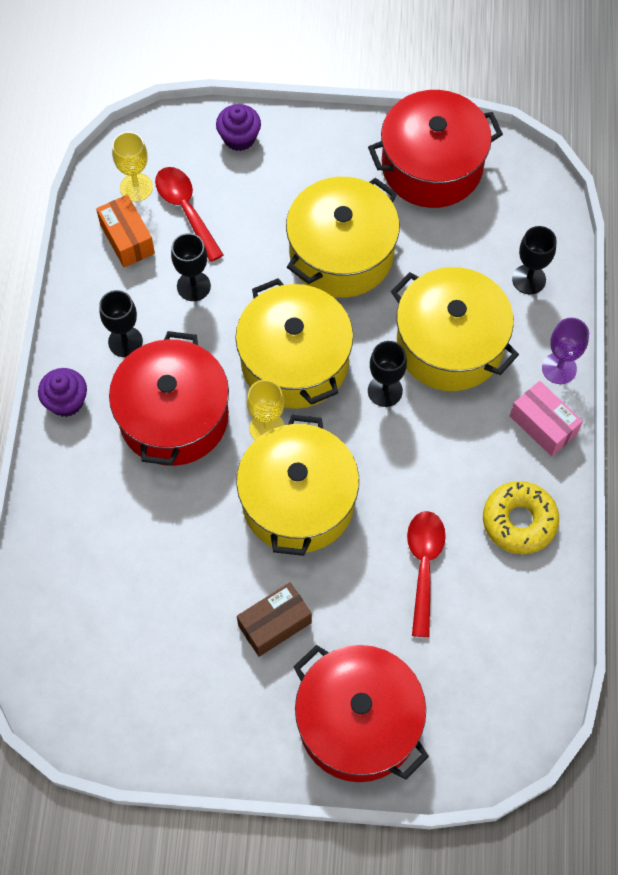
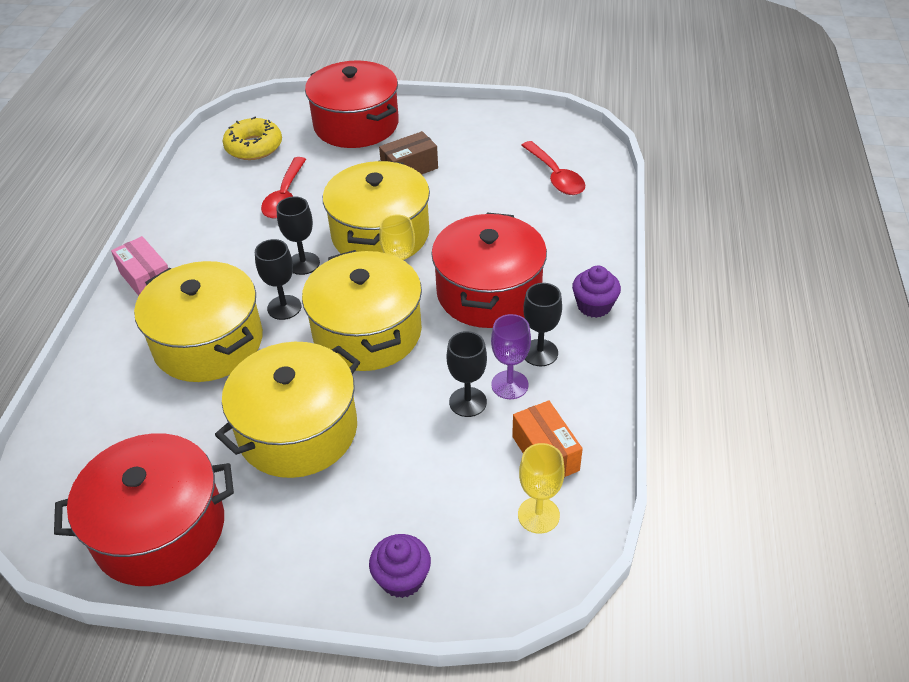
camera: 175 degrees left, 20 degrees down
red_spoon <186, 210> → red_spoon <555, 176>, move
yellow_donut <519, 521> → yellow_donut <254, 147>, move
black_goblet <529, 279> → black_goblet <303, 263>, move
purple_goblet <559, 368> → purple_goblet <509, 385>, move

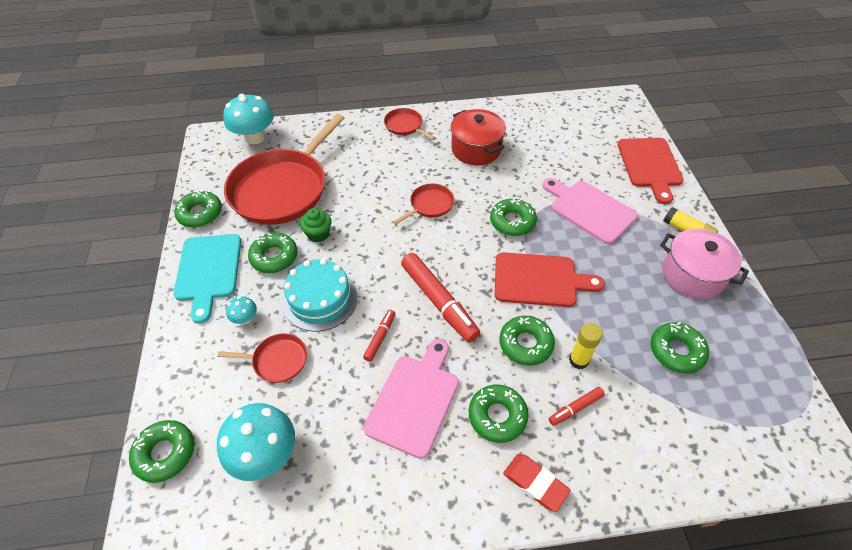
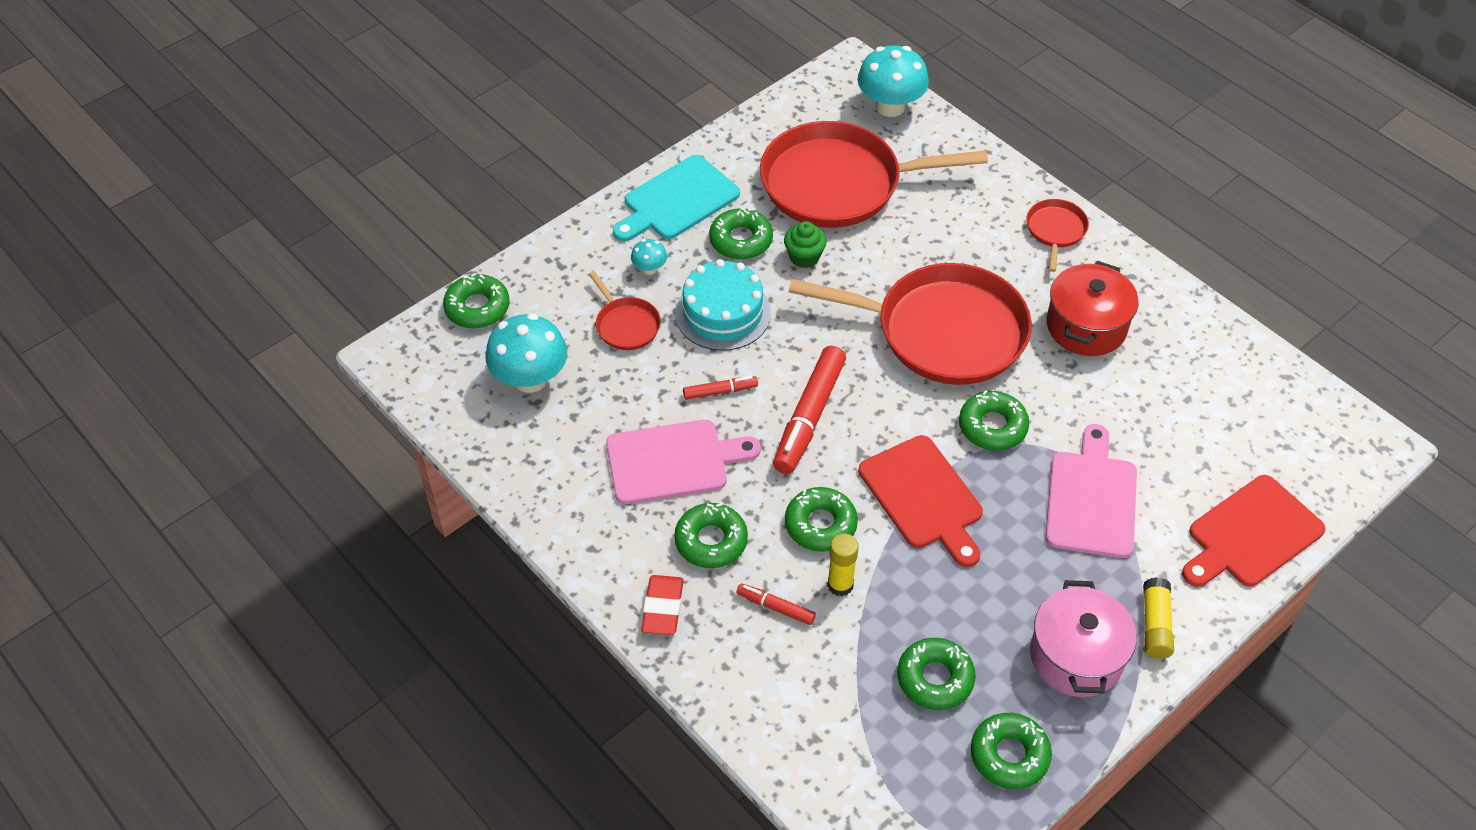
camera: 55 degrees right, 0 degrees up
green_donut <200, 213> → green_donut <1009, 755>, move
red_pan <429, 205> → red_pan <942, 331>, x2.29

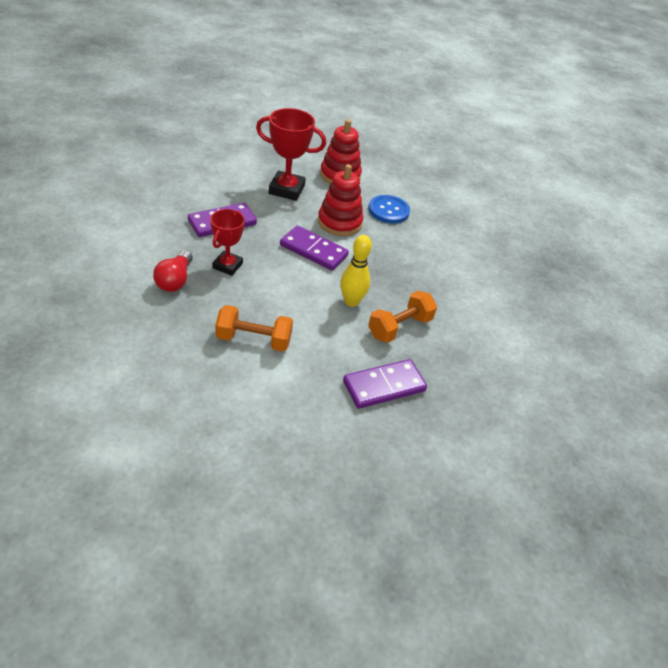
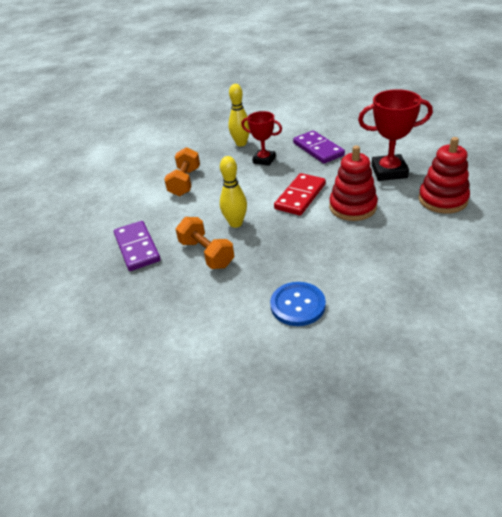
camera: 100 degrees right, 5 degrees down
blue_button <388, 210> → blue_button <297, 305>, move
red_light_bulb <175, 280> → yellow_bowling_pin <241, 143>
purple_domino <313, 250> → red_domino <300, 196>
red_trophy <286, 189> → red_trophy <389, 171>, 75 degrees clockwise

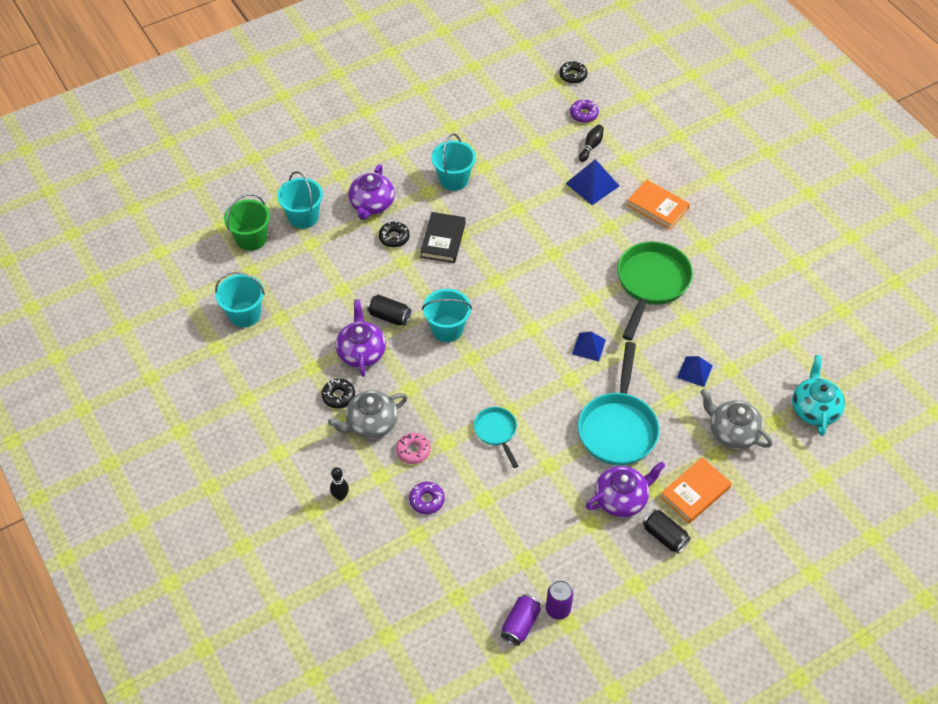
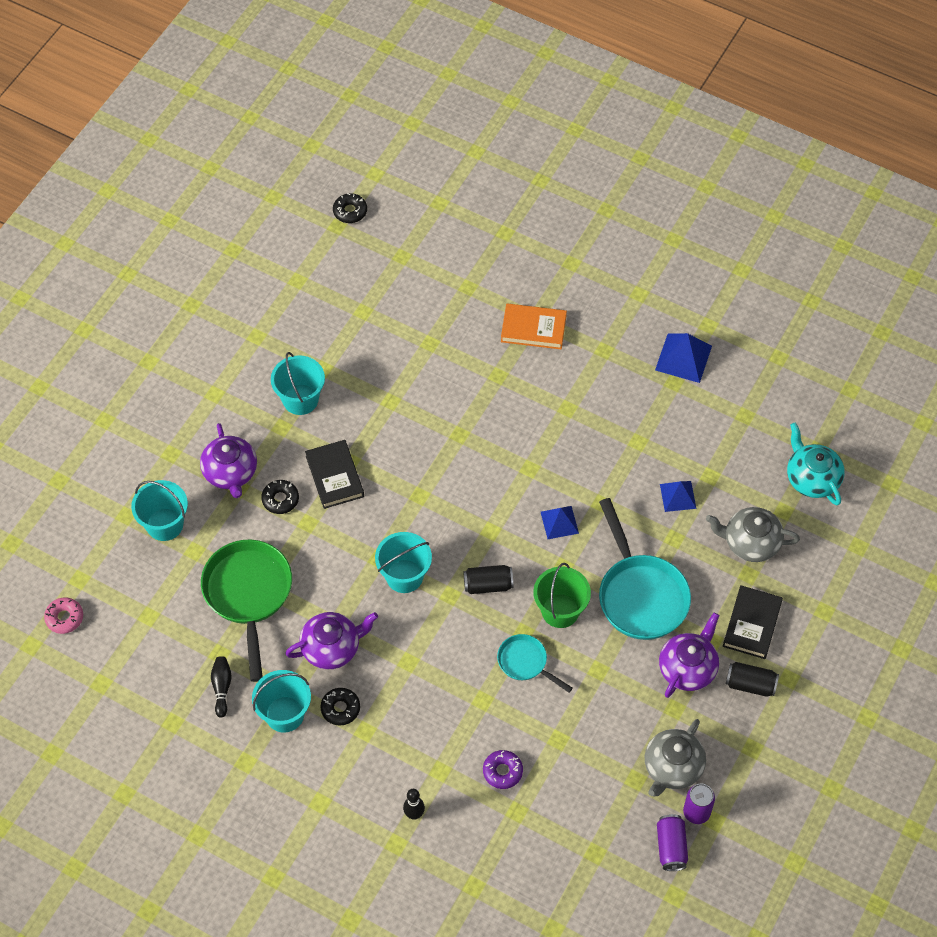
camera: 30 degrees left, 5 degrees up
purple_donut <584, 114> → -
turquoise_bucket <244, 314> → turquoise_bucket <284, 714>, move
green_bucket <251, 239> → green_bucket <560, 611>, move
grey_teapot <371, 423> → grey_teapot <672, 767>, move
black_can <389, 316> → black_can <488, 585>, move
pink_donut <413, 451> → pink_donut <64, 618>, move
blue_pyramid <592, 184> → blue_pyramid <683, 358>, move
black_bowling_pin <591, 146> → black_bowling_pin <222, 688>, move
green_pan <651, 284> → green_pan <248, 595>, move
orange_book <695, 492> → black_book <752, 624>
purple_teapot <361, 352> → purple_teapot <332, 648>, 105 degrees clockwise

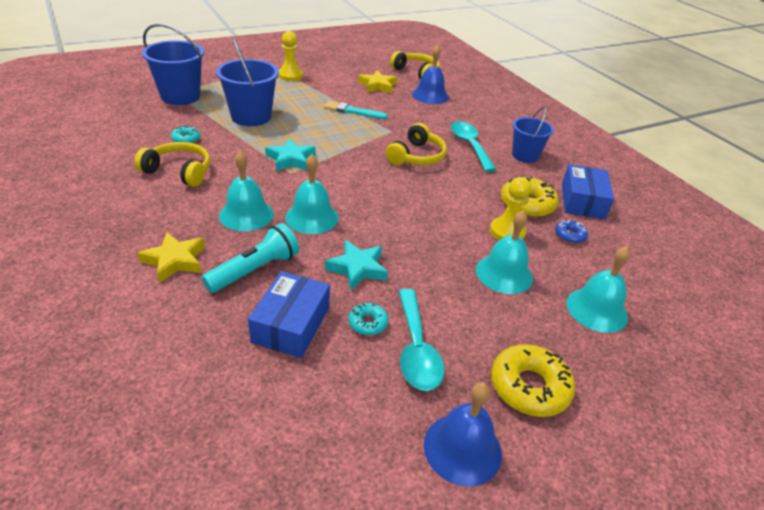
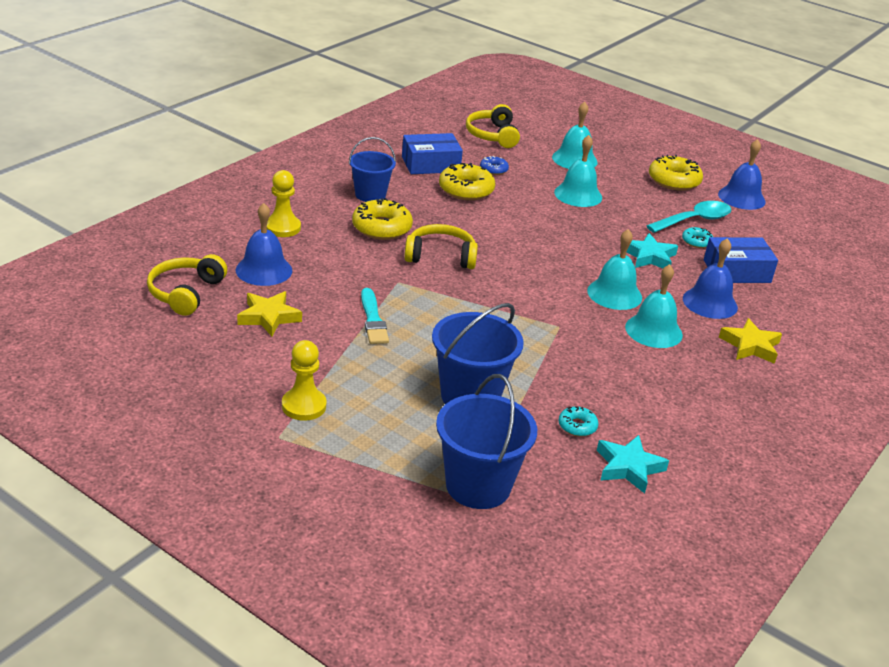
camera: 115 degrees left, 5 degrees down
yellow_headphones <179, 171> → yellow_headphones <492, 135>, move
turquoise_star <291, 159> → turquoise_star <628, 467>, move
yellow_pawn <507, 231> → yellow_pawn <282, 227>, move
turquoise_flashlight <255, 270> → blue_bell <710, 303>
turquoise_spoon <470, 146> → yellow_donut <381, 228>

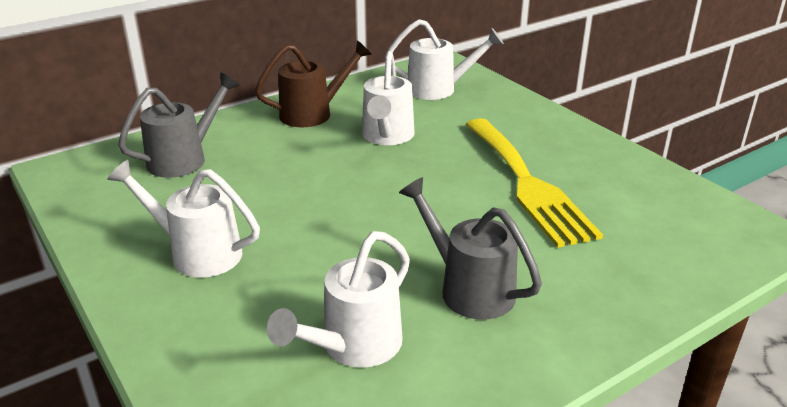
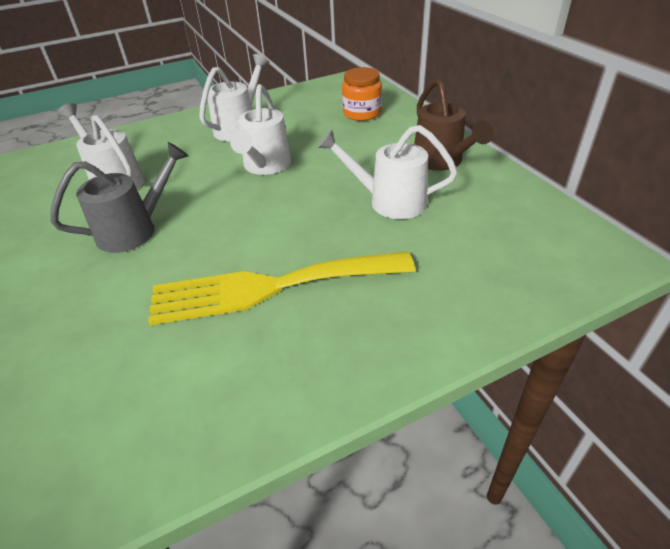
camera: 100 degrees right, 10 degrees up
white_watering_can <439, 89> → white_watering_can <265, 166>, move
grey_watering_can <184, 159> → orange_jar <362, 113>

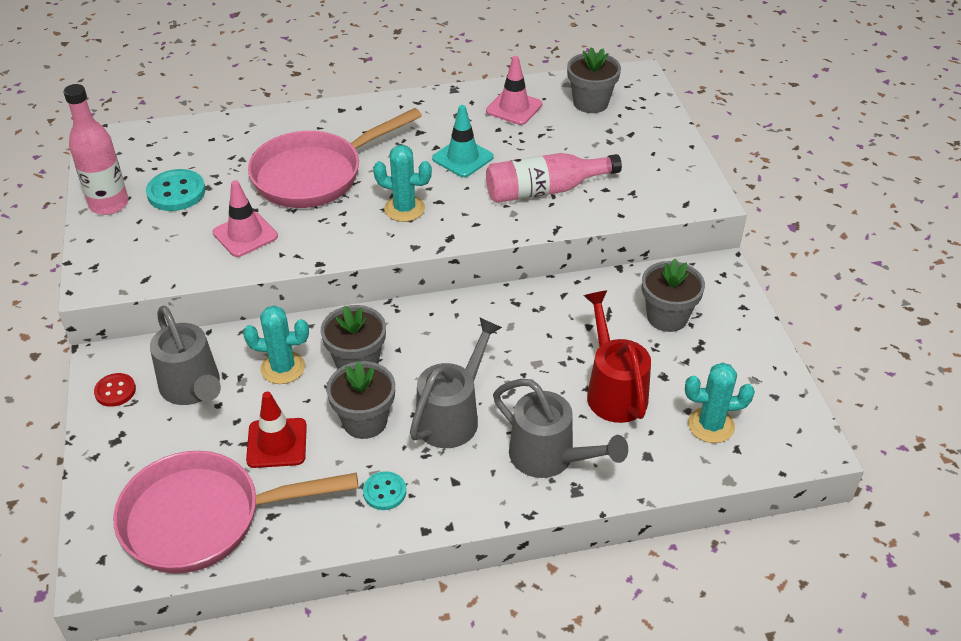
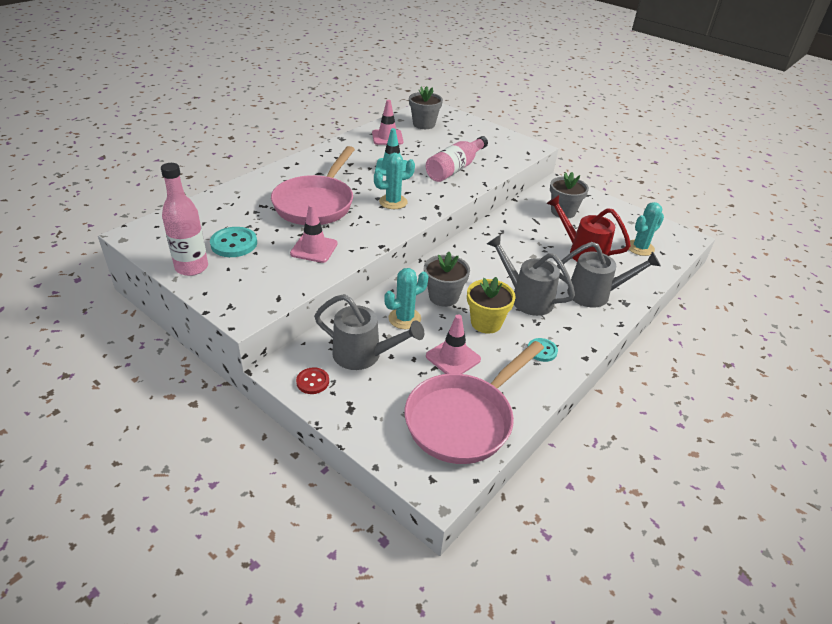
camera: 40 degrees left, 5 degrees down
red_traffic_cone <277, 443> → pink_traffic_cone <453, 358>
grey_flower_pot <365, 421> → yellow_flower_pot <486, 323>
grey_watering_can <453, 415> → grey_watering_can <526, 298>, 45 degrees counterclockwise

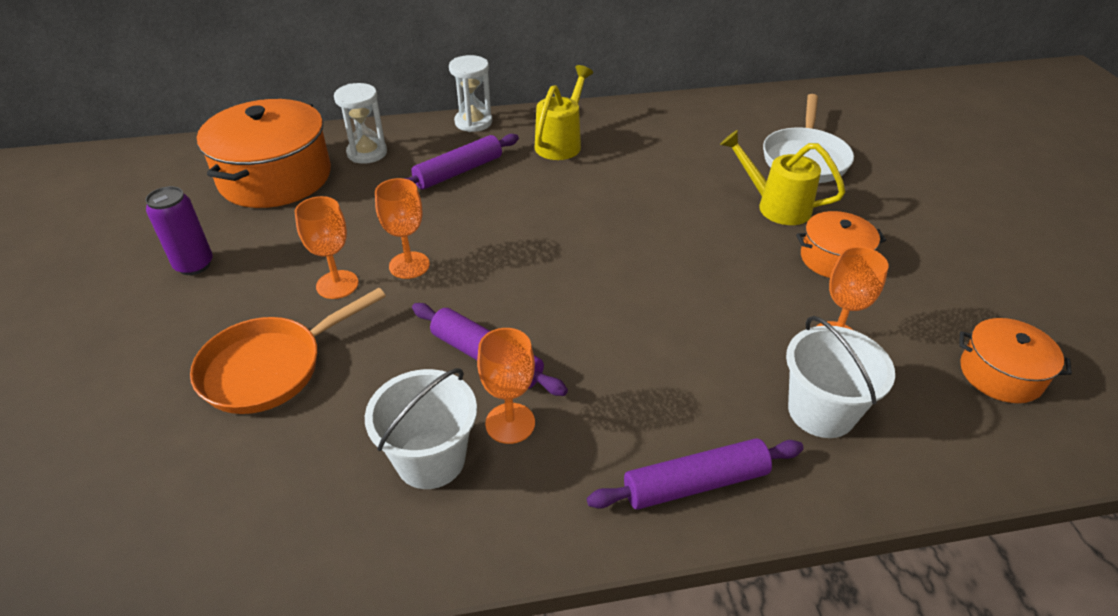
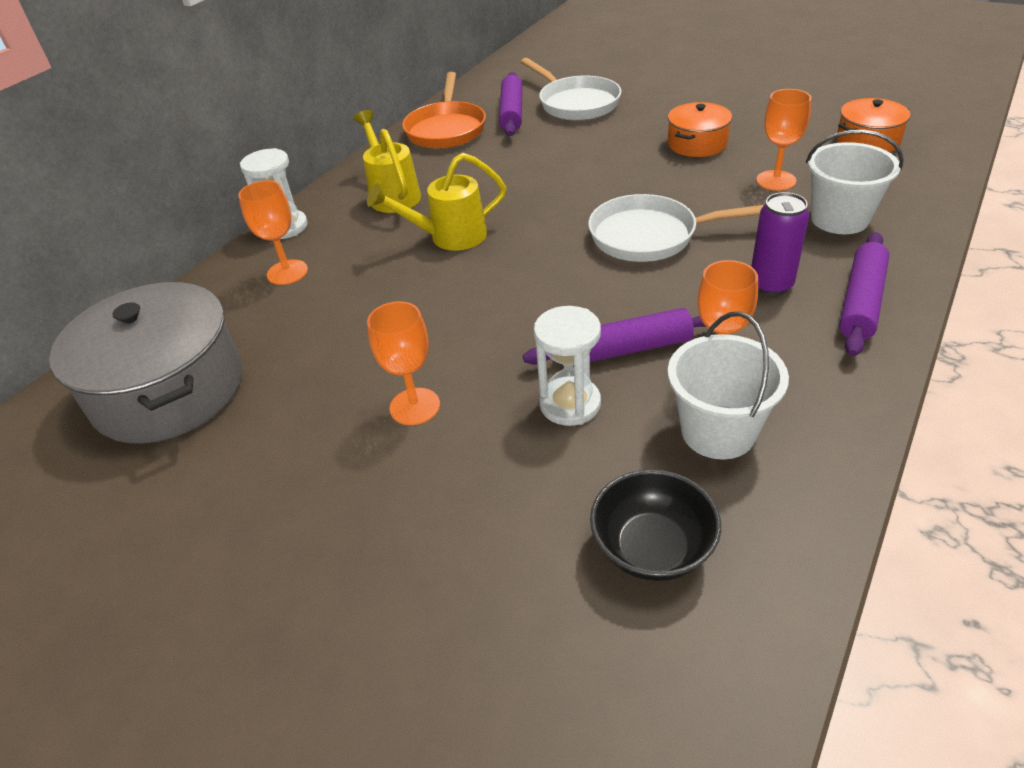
camera: 45 degrees left, 0 degrees up
- → white_pan <650, 236>
- → black_bowl <652, 548>
purple_can <194, 265> → purple_can <771, 285>, move
orange_pan <270, 367> → orange_pan <446, 129>, move
white_hourglass <367, 153> → white_hourglass <570, 404>, move
orange_goblet <409, 265> → orange_goblet <287, 272>, move
purple_rolling_pin <459, 172> → purple_rolling_pin <512, 112>, move
yellow_watering_can <776, 206> → yellow_watering_can <449, 237>, move
orange_pot <275, 177> → grey_pot <169, 390>

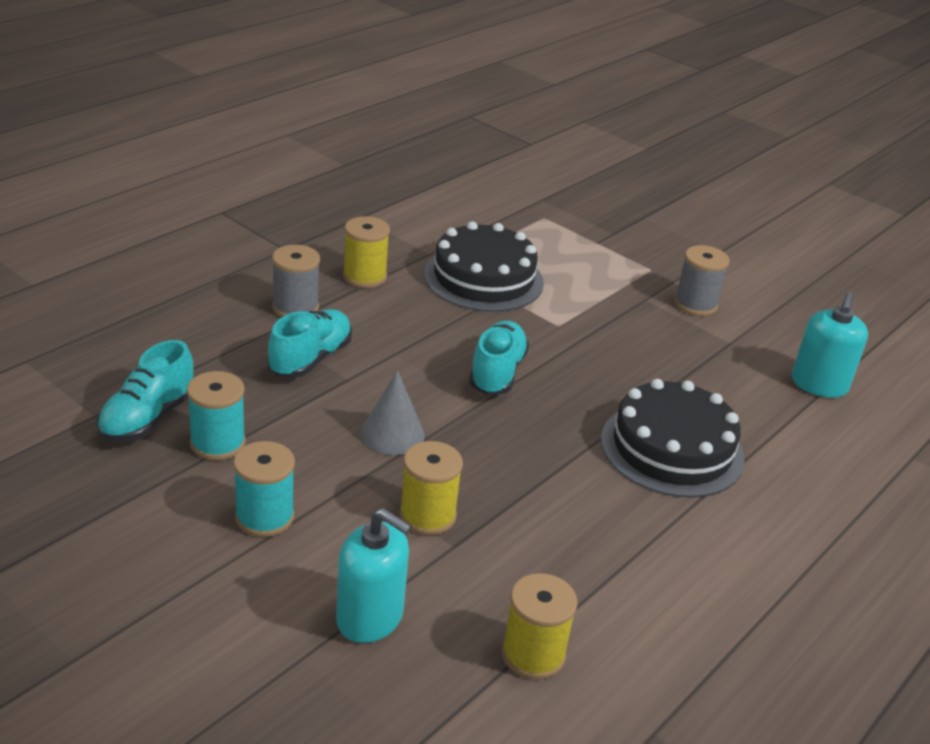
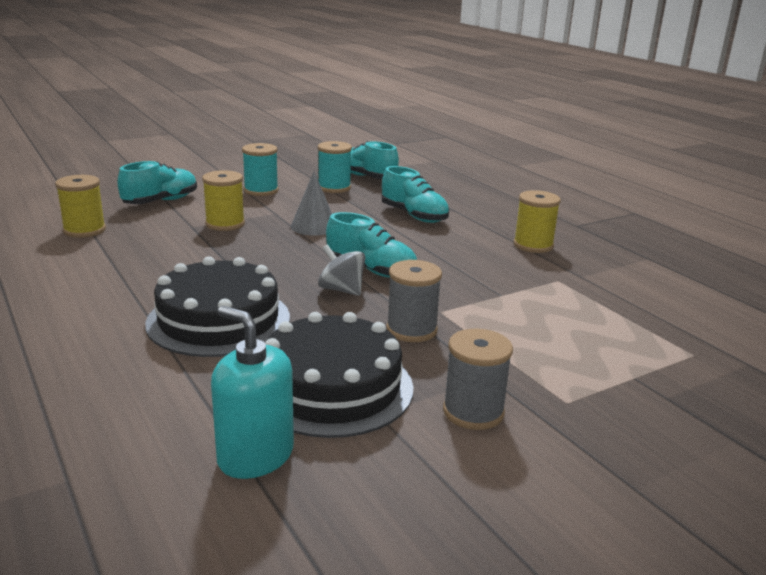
camera: 110 degrees right, 10 degrees down
- → grey_spinning_top <341, 290>
grey_spool <295, 307> → grey_spool <411, 330>, move
black_cake <483, 278> → black_cake <332, 387>, move
turquoise_soap_dispenser <370, 617> → turquoise_shoe <161, 201>

